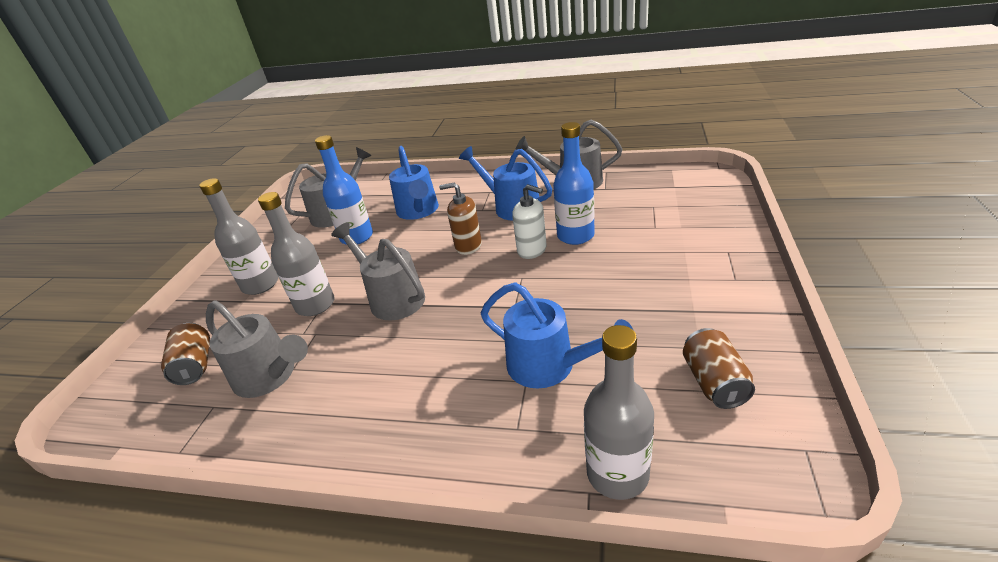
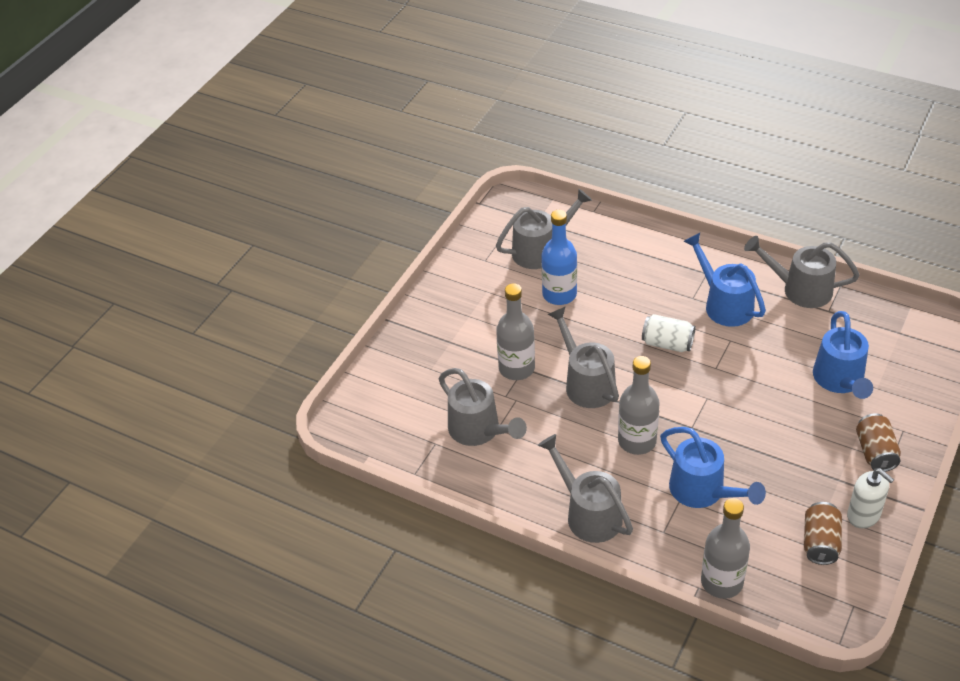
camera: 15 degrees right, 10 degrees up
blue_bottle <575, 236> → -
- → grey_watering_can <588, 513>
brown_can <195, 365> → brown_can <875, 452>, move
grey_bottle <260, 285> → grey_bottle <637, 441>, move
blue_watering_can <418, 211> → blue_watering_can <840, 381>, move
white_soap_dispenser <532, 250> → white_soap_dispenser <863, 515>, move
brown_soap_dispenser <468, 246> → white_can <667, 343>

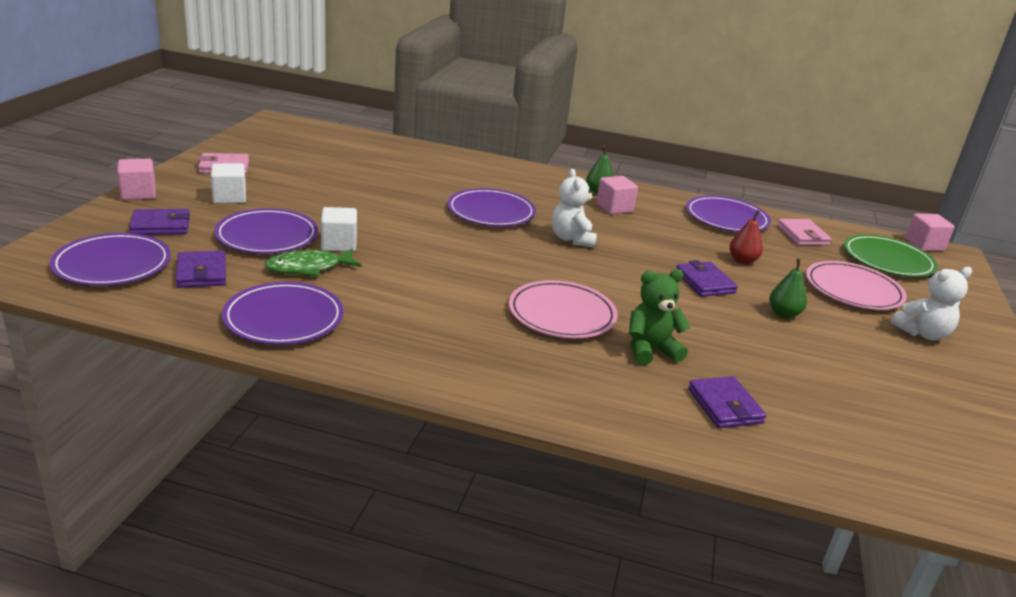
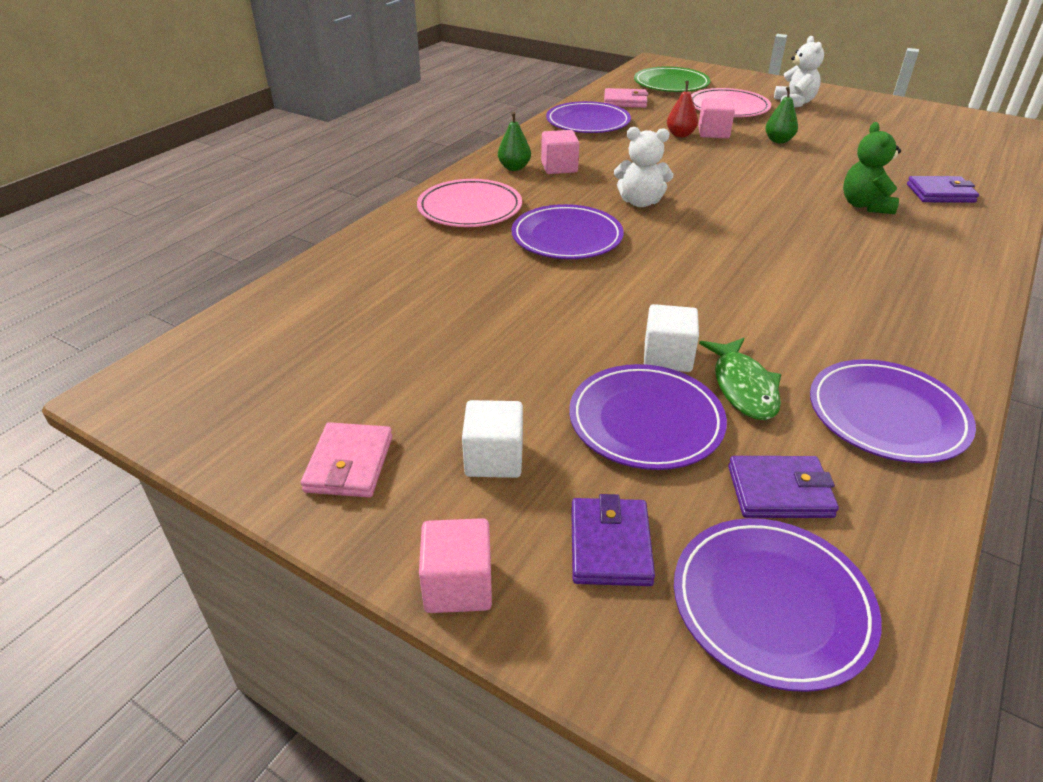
camera: 70 degrees left, 10 degrees up
purple_wallet <705, 282> → -
pink_plate <562, 314> → pink_plate <470, 208>, move
pink_cube <924, 245> → pink_cube <713, 133>, move

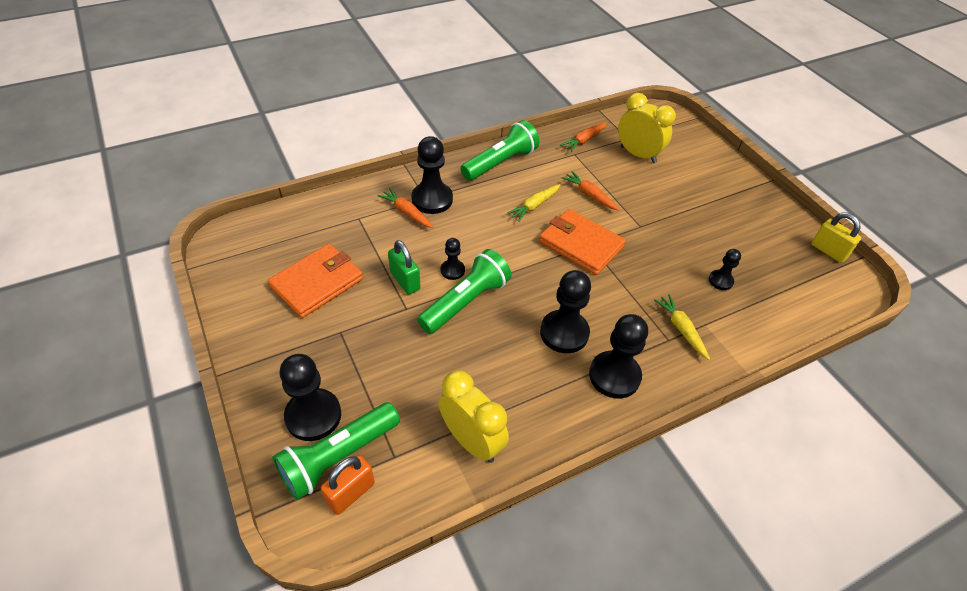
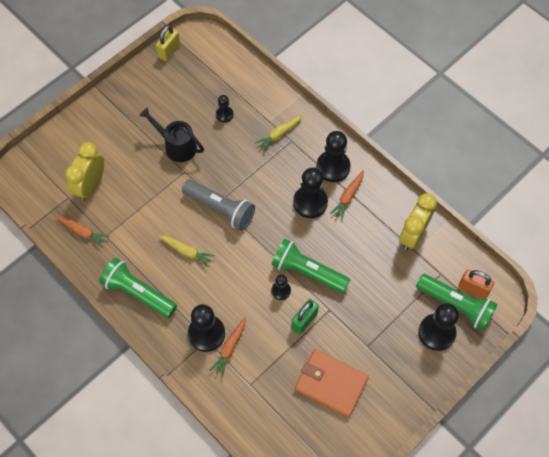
camera: 105 degrees left, 15 degrees up
- → black_watering_can <177, 146>
orange_carrot <589, 195> → orange_carrot <348, 197>, move
orange_wallet <580, 244> → grey_flashlight <220, 209>

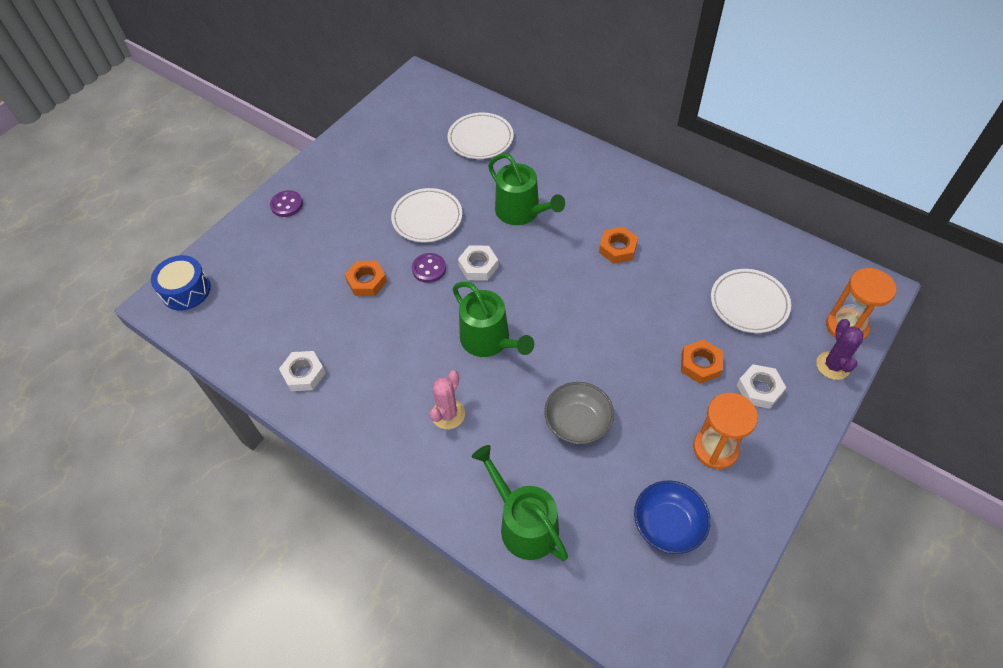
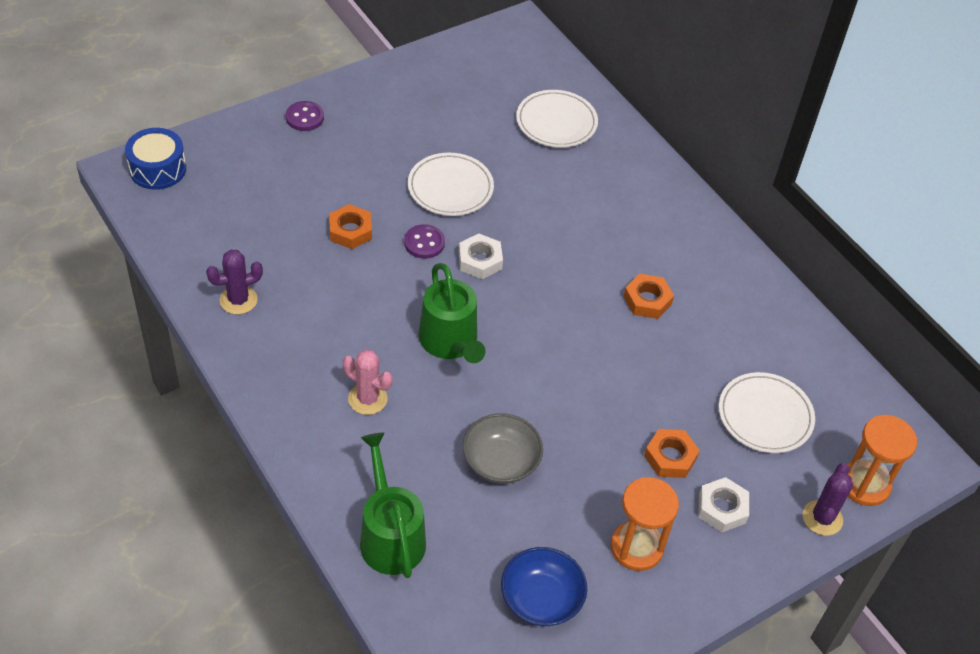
camera: 15 degrees right, 5 degrees down
green_watering_can <521, 212> → -
white_nut <304, 374> → purple_cactus <238, 300>
pink_cactus <448, 414> → pink_cactus <367, 399>, 75 degrees clockwise

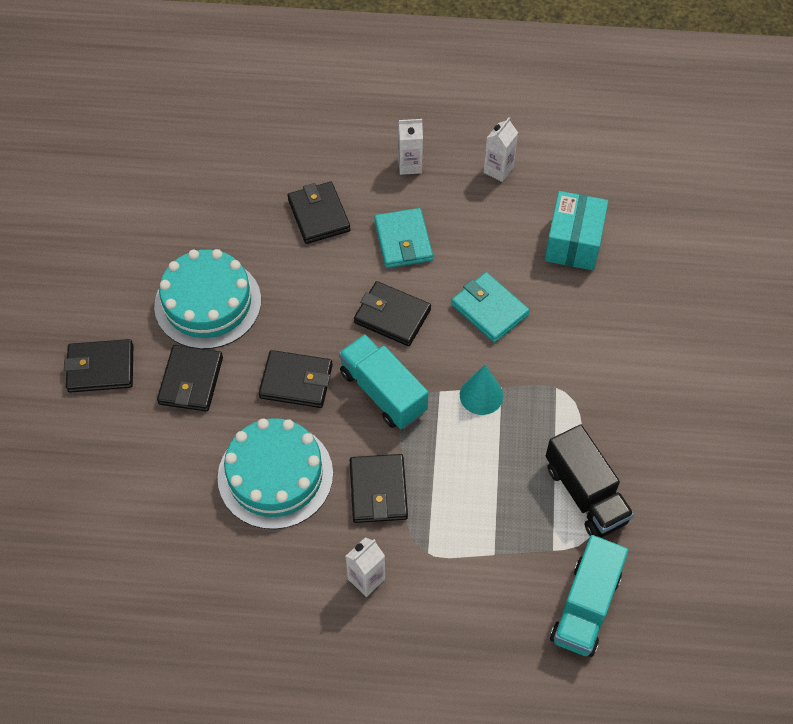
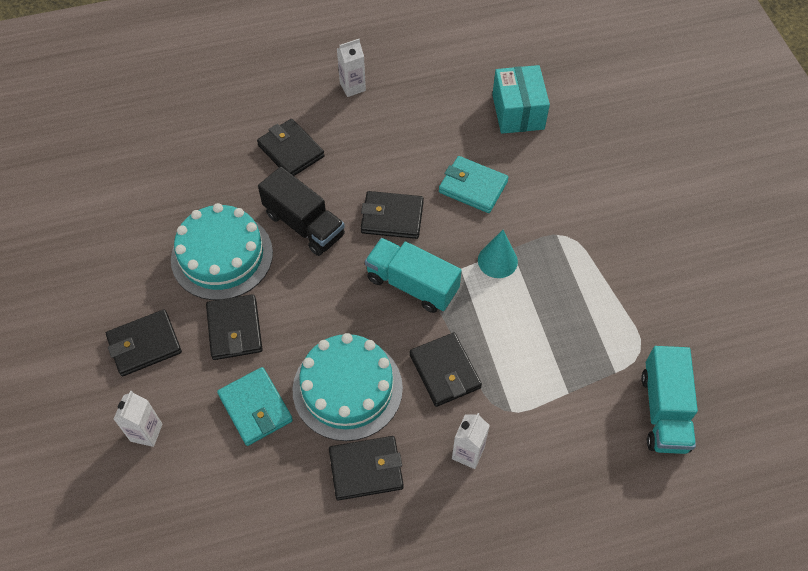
camera: 20 degrees left, 0 degrees up
black_wallet <296, 381> → black_wallet <366, 469>, move
turquoise_wallet <403, 241> → turquoise_wallet <255, 408>, move
white_carton <498, 170> → white_carton <146, 432>, move
black_truck <585, 494> → black_truck <304, 225>, move

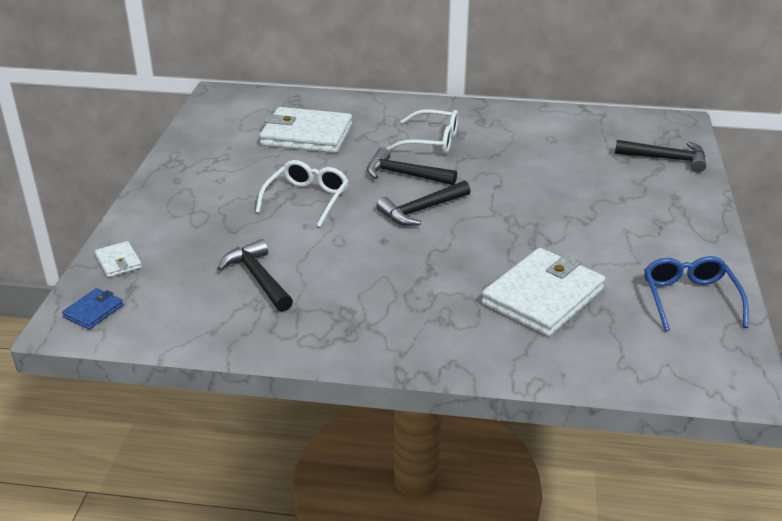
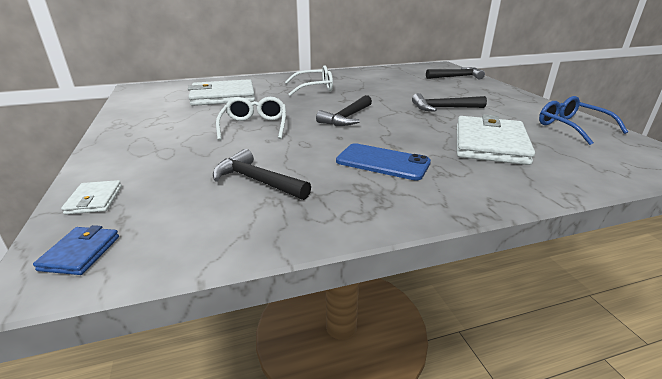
camera: 25 degrees left, 5 degrees down
- → blue_phone <382, 162>
black_hammer <404, 174> → black_hammer <443, 108>, move
white_wallet <118, 262> → white_wallet <94, 200>, 45 degrees clockwise

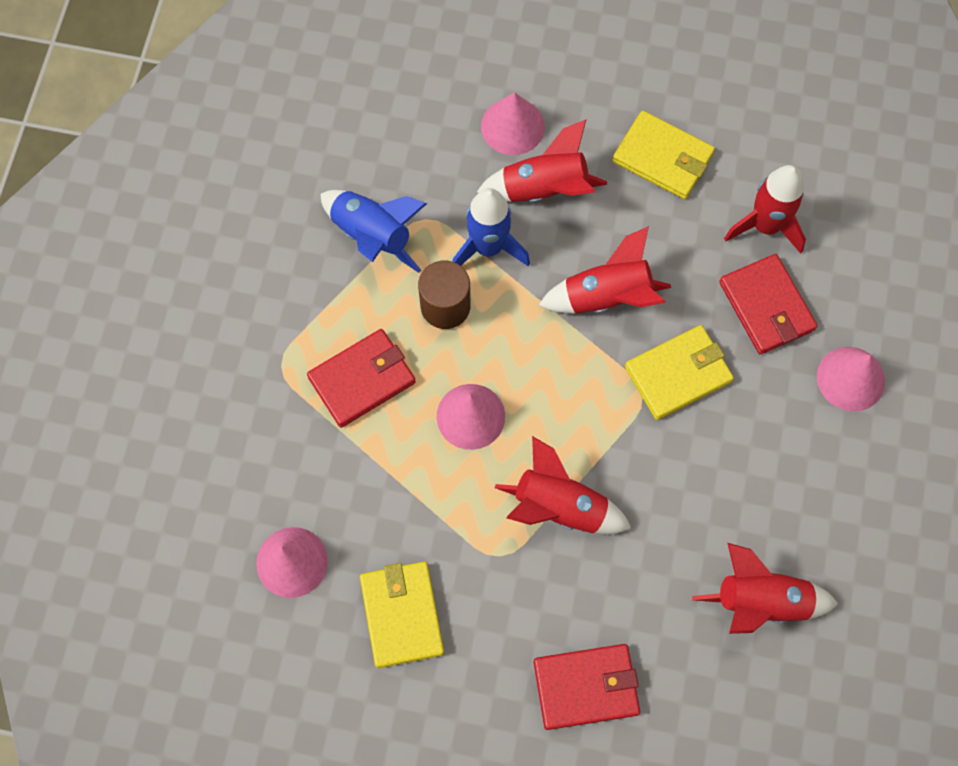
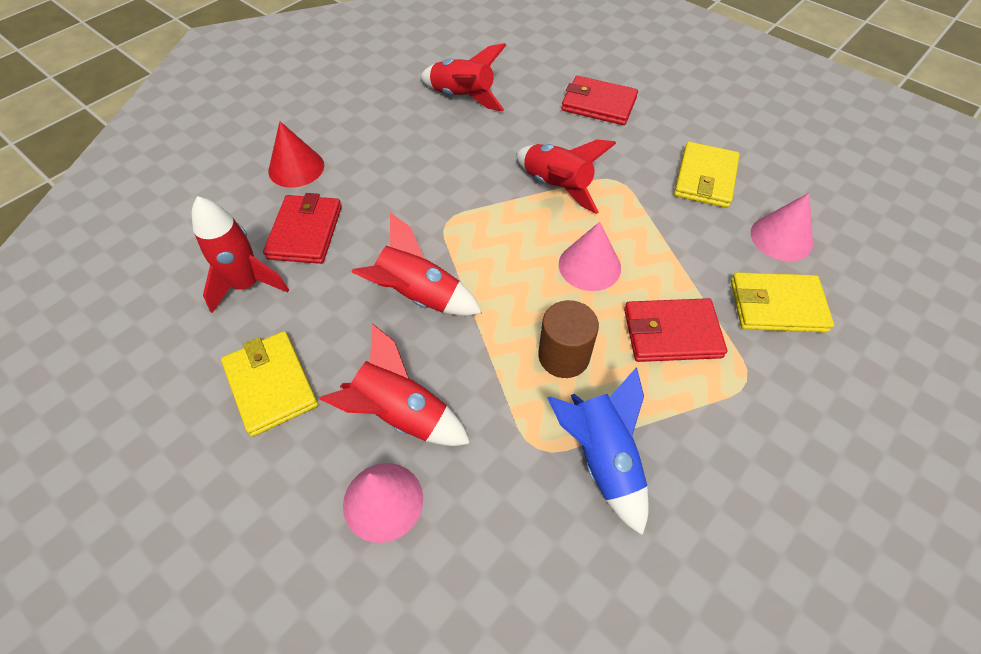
camera: 150 degrees left, 15 degrees down
blue_rocket <488, 247> → -
yellow_wallet <678, 374> → yellow_wallet <777, 305>, move
pink_cone <851, 378> → red_cone <296, 168>

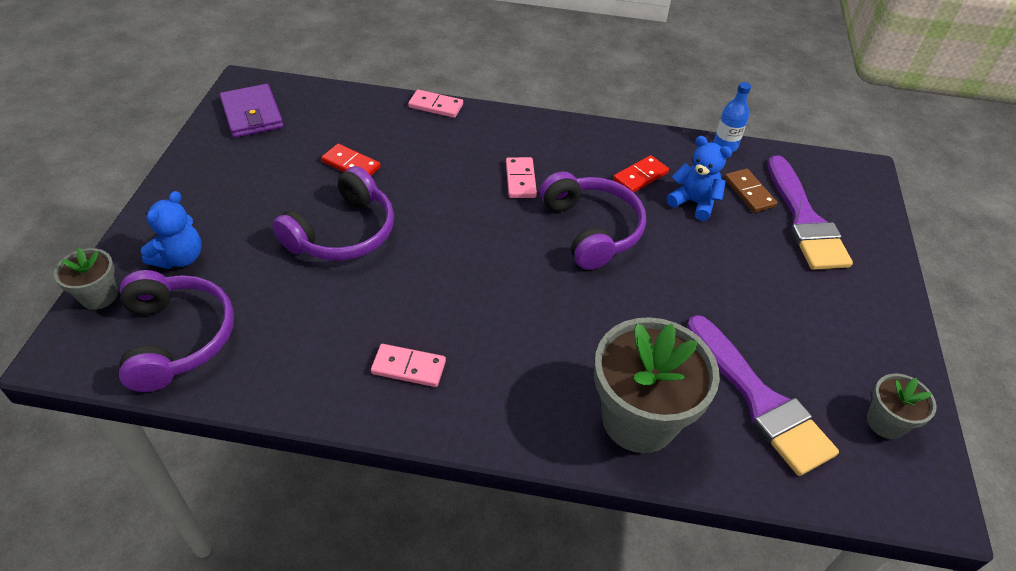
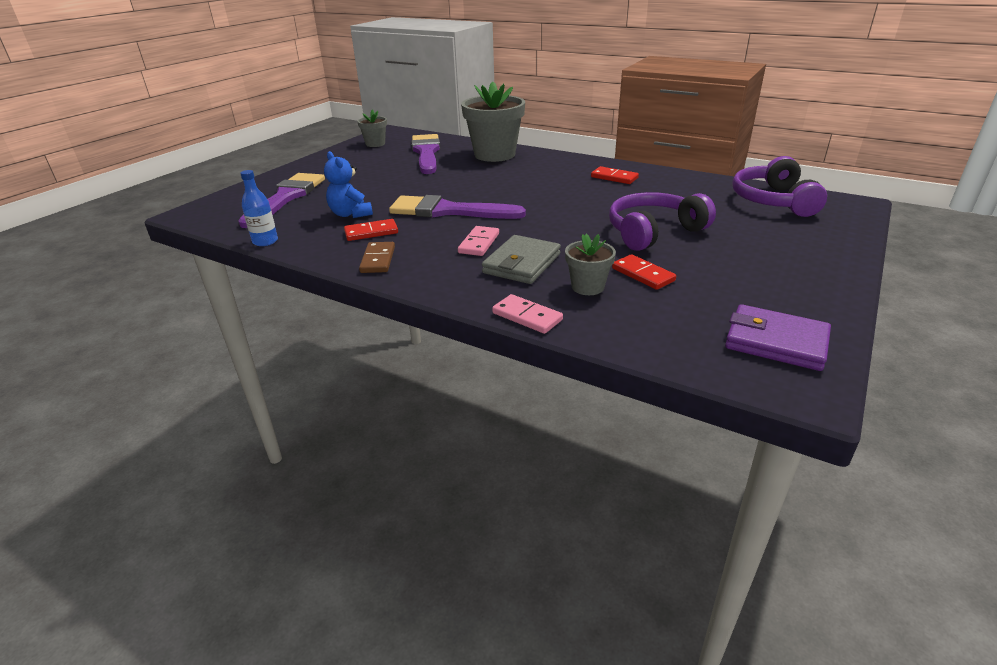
camera: 155 degrees left, 15 degrees down
blue_teddy_bear <180, 258> → -
- → grey_wallet <522, 263>
grey_flower_pot <99, 296> → grey_flower_pot <587, 287>, move
brown_domino <749, 192> → brown_domino <378, 260>, move
purple_headphones <591, 229> → purple_brush <448, 211>
pink_domino <409, 367> → red_domino <614, 177>
purple_wallet <252, 114> → purple_wallet <776, 342>, 60 degrees counterclockwise

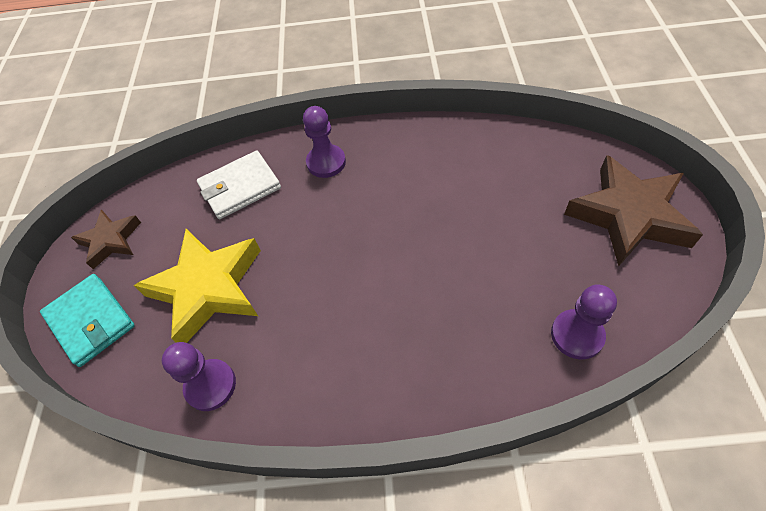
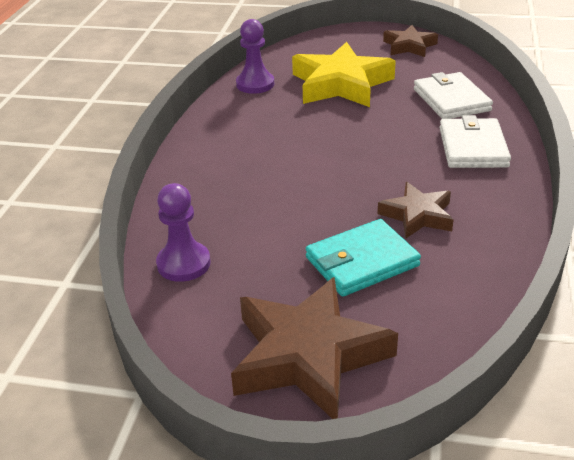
camera: 100 degrees right, 20 degrees down
- → brown_star <417, 215>
turquoise_wallet <91, 321> → turquoise_wallet <361, 262>, move
purple_pawn <326, 162> → white_wallet <472, 147>

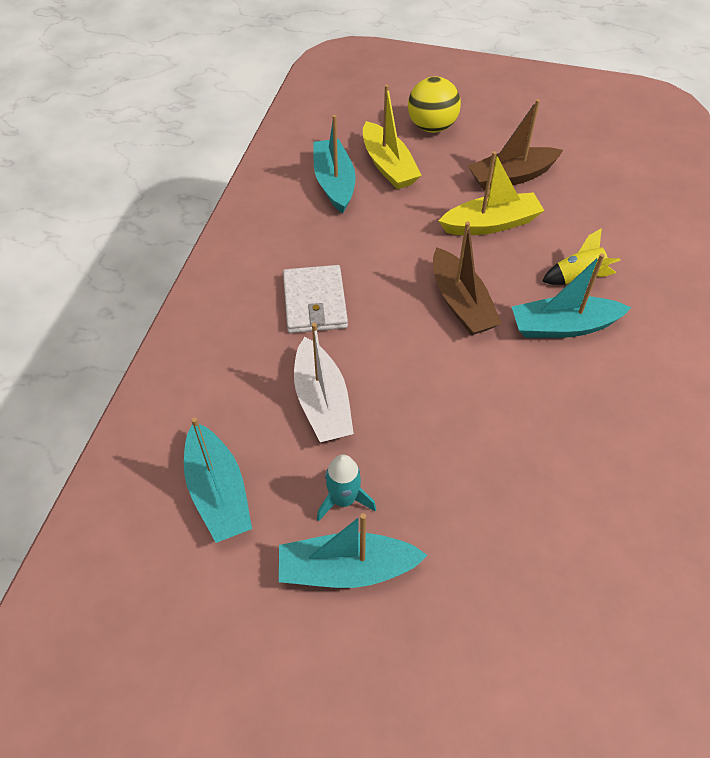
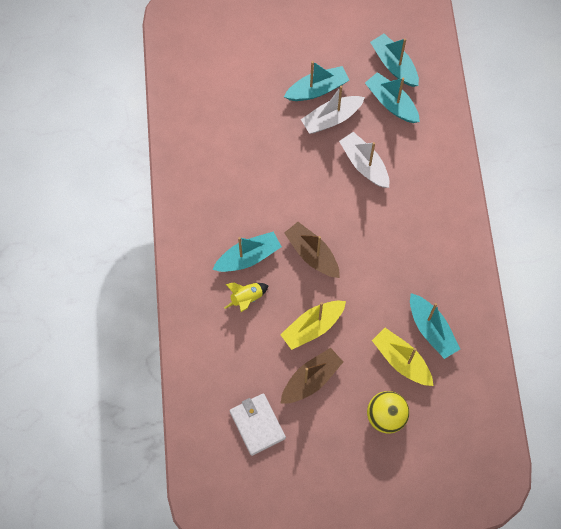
camera: 160 degrees right, 15 degrees up
- → turquoise_boat <394, 65>
white_wallet <314, 302> → white_wallet <257, 424>, move
turquoise_rocket <343, 500> → white_boat <331, 119>

